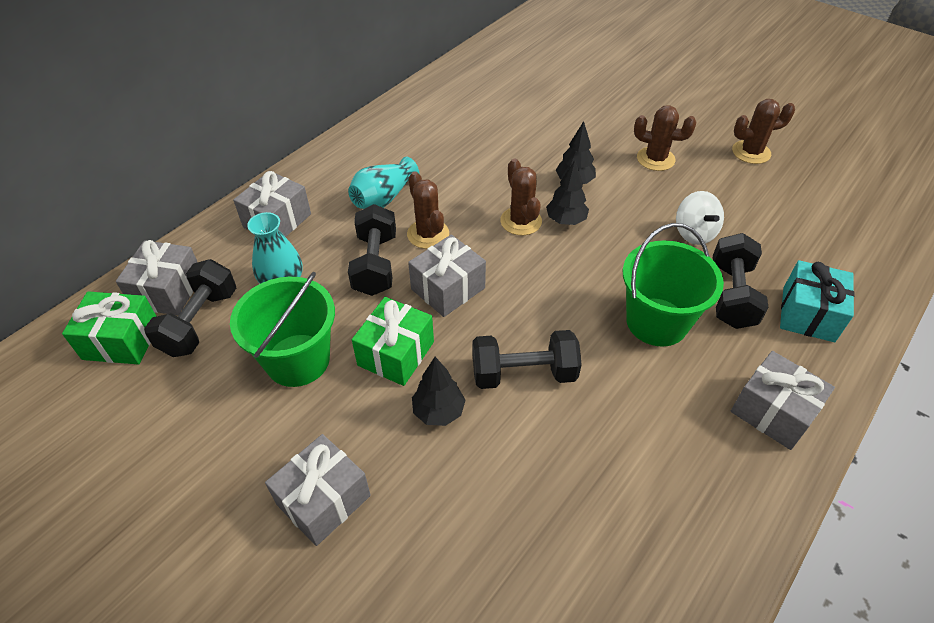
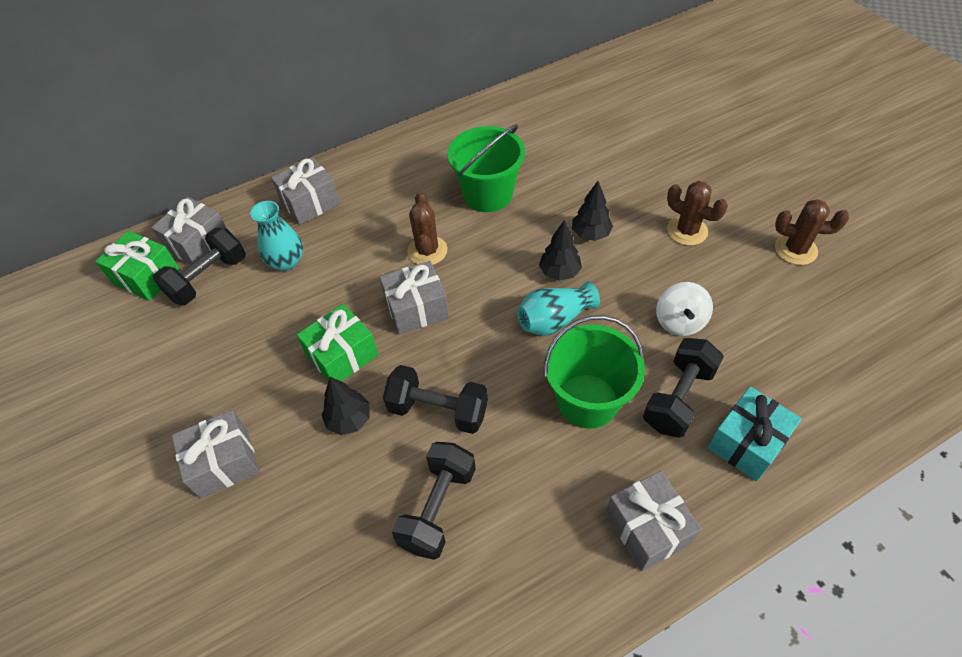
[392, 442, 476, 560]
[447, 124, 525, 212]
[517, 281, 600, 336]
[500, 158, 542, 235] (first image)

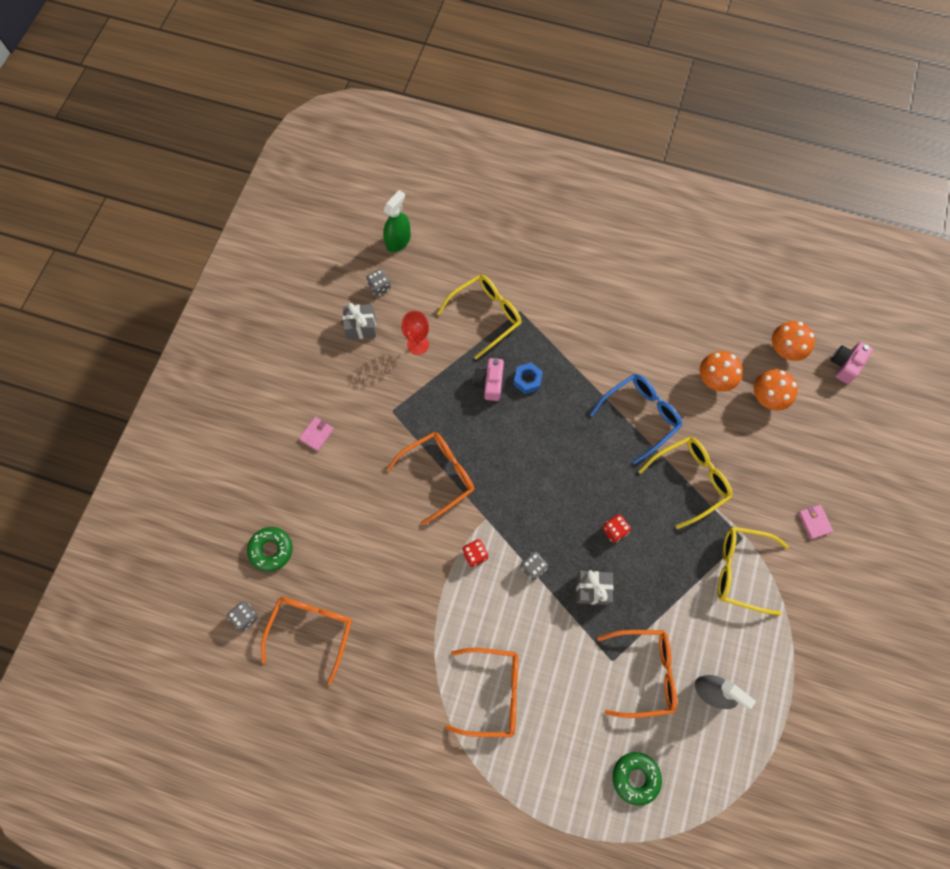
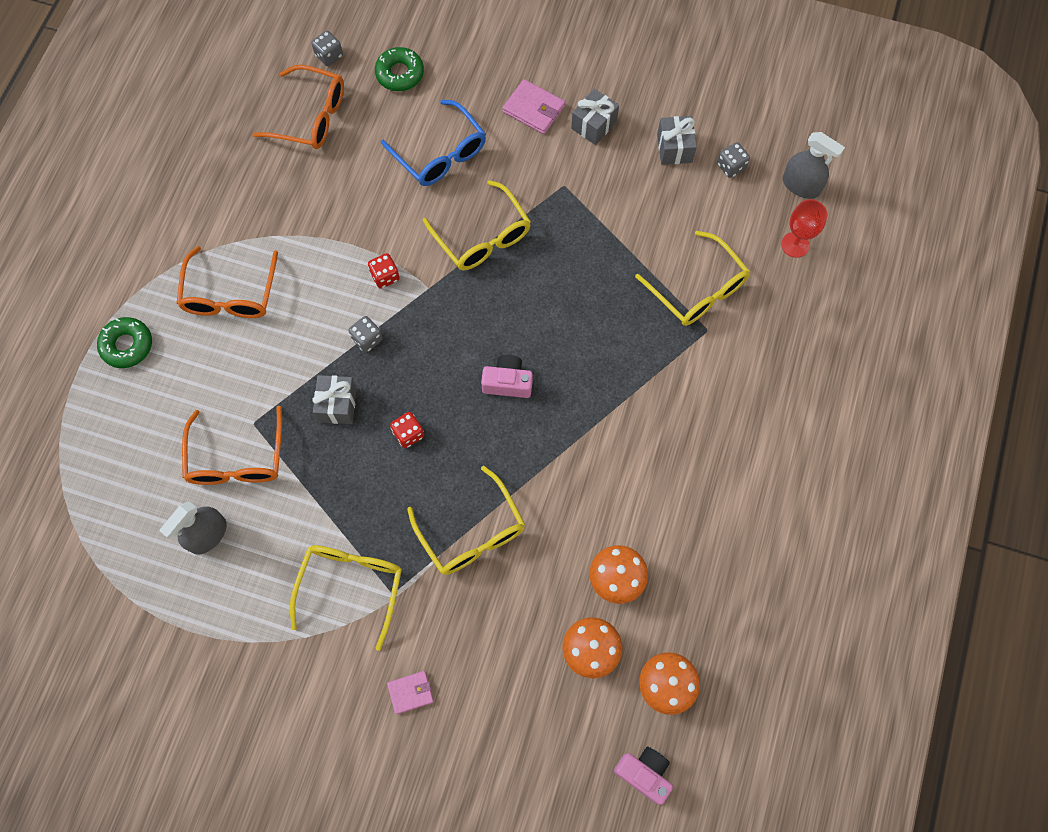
[97, 317, 152, 368]
[381, 100, 486, 186]
[423, 180, 531, 270]
[481, 355, 533, 398]
[503, 79, 565, 134]
[571, 89, 619, 145]
[781, 199, 827, 258]
[783, 132, 845, 199]
[514, 363, 543, 394] (first image)

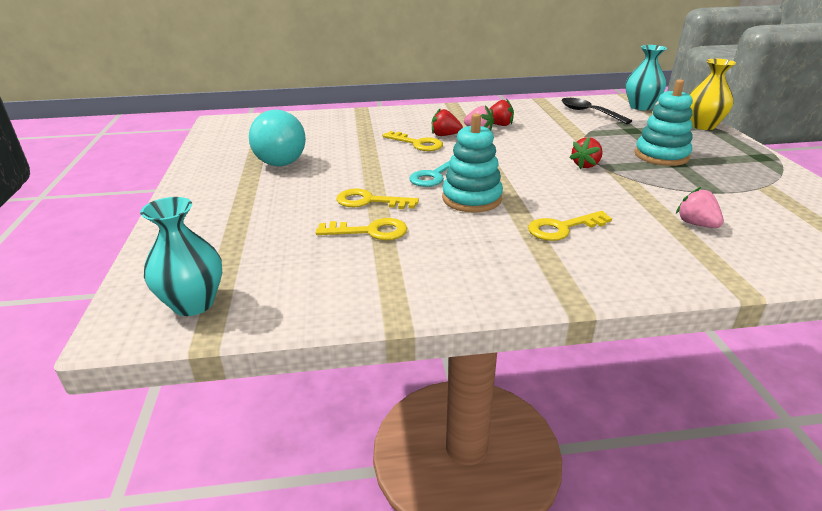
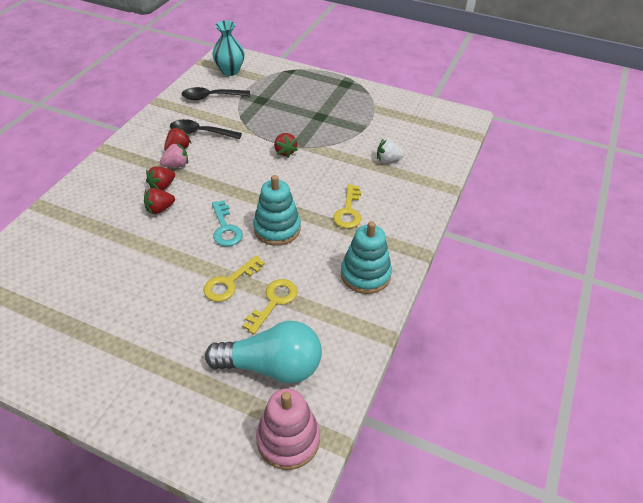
[144, 188, 175, 214]
[170, 119, 242, 139]
[205, 321, 322, 383]
[256, 388, 320, 470]
[341, 221, 392, 294]
[377, 138, 405, 163]
[690, 59, 736, 130] (first image)

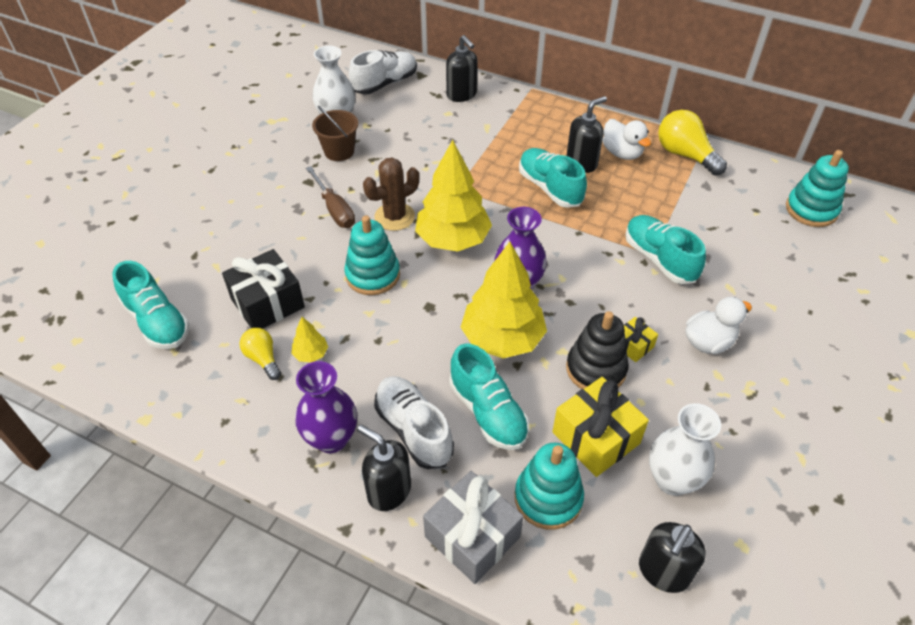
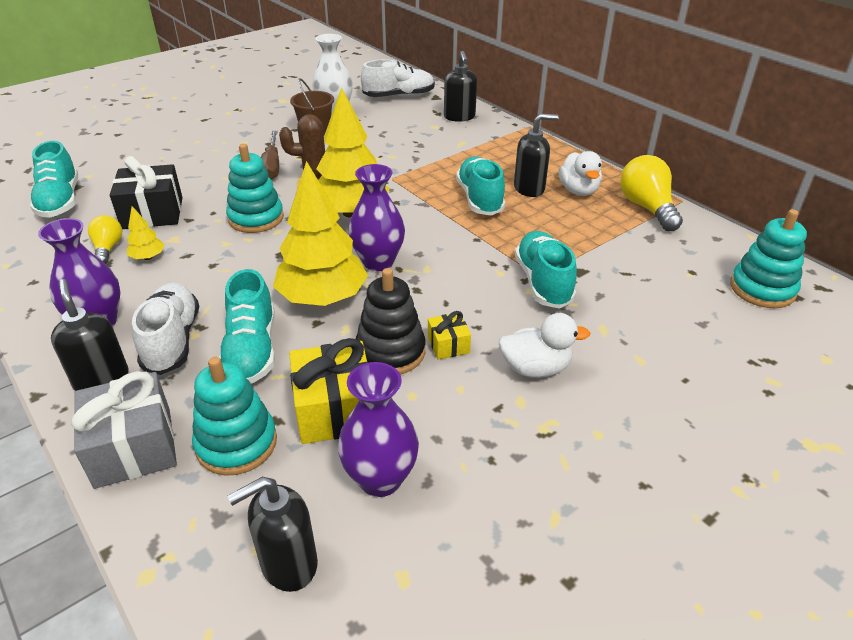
[338, 362, 419, 497]

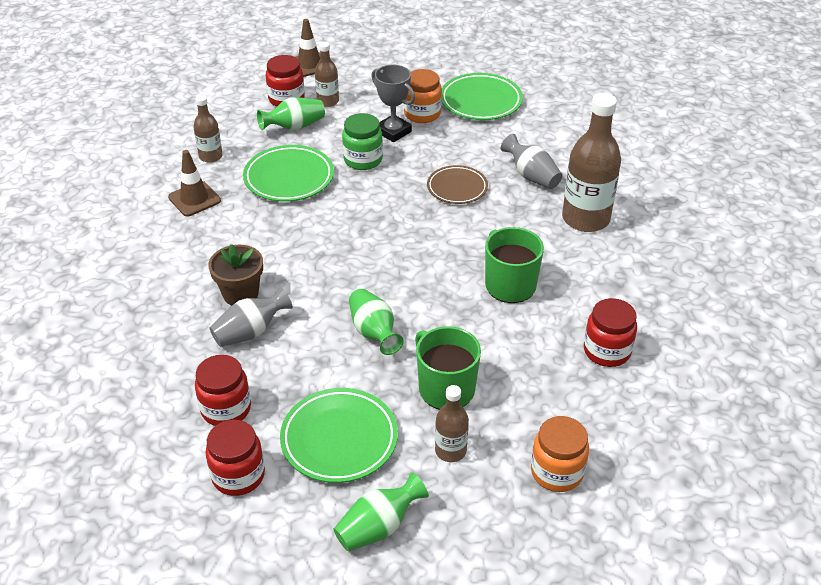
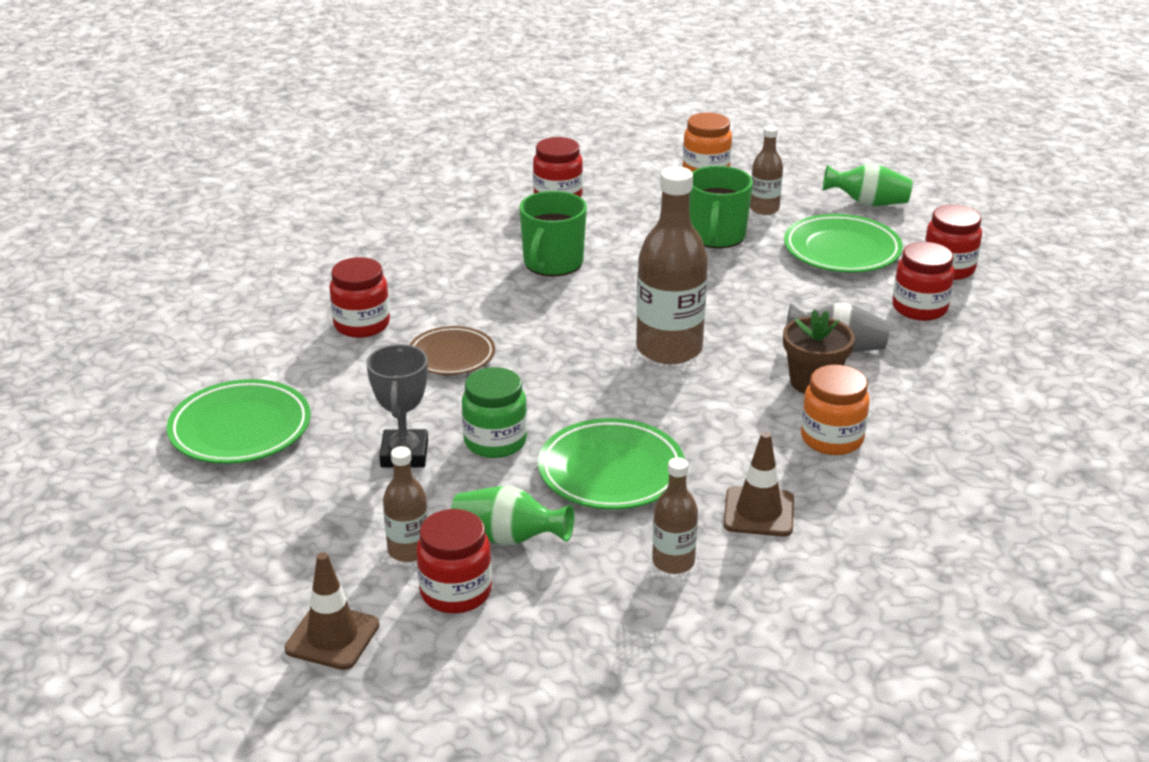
[329, 257, 390, 338]
[636, 166, 708, 364]
[801, 365, 870, 455]
[349, 289, 404, 355] (first image)

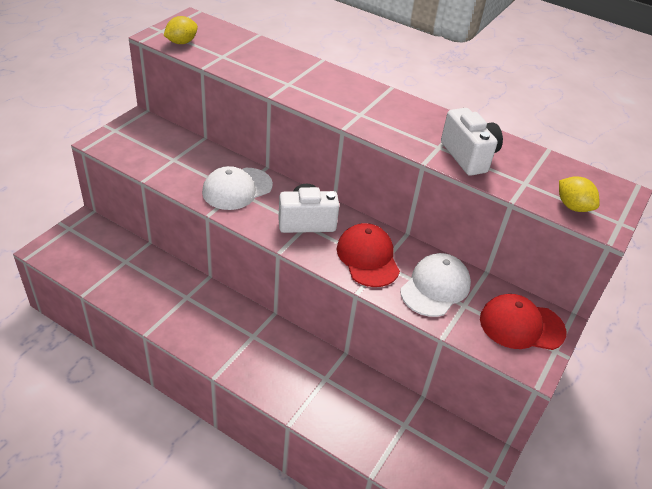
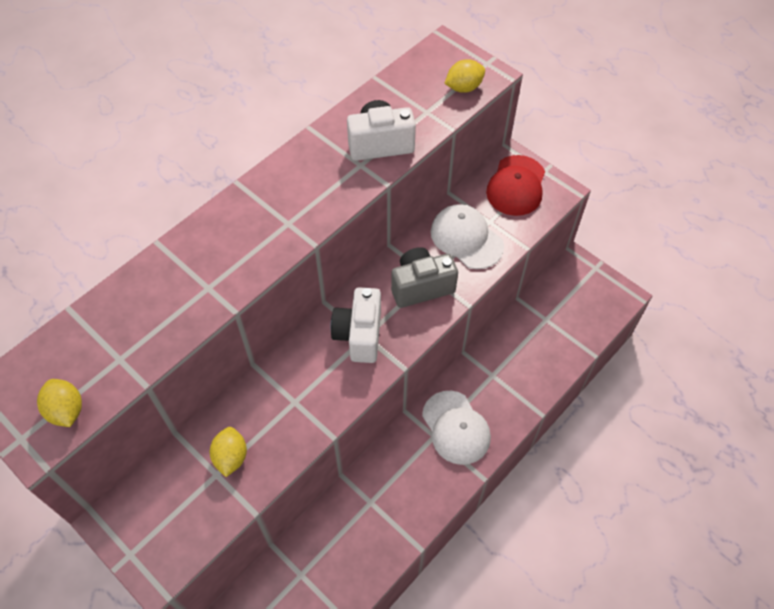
[210, 427, 247, 477]
[391, 247, 458, 308]
[422, 391, 491, 465]

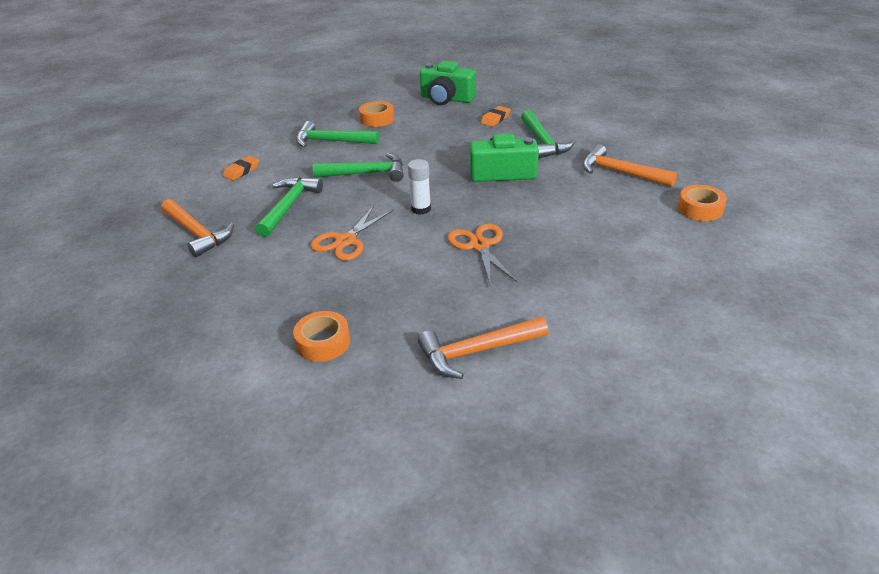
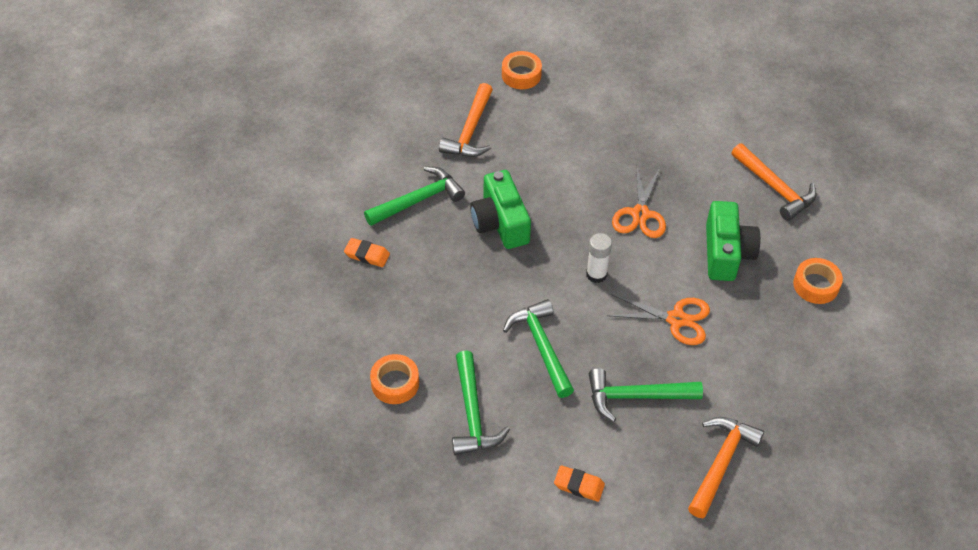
[612, 164, 666, 238]
[706, 201, 760, 281]

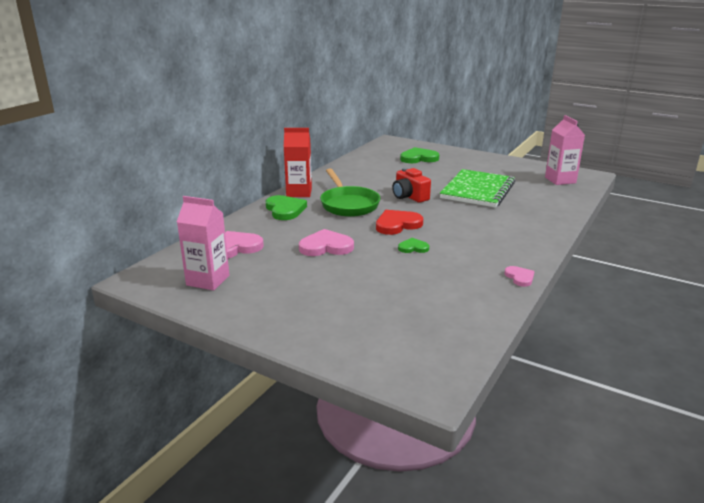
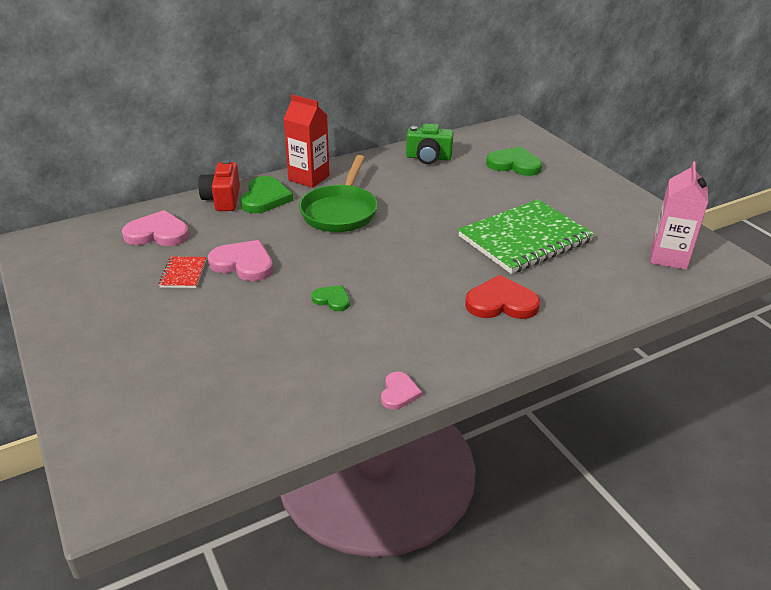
[159, 257, 206, 288]
[198, 160, 240, 211]
[406, 123, 454, 164]
[465, 275, 540, 319]
[177, 196, 229, 291] (first image)

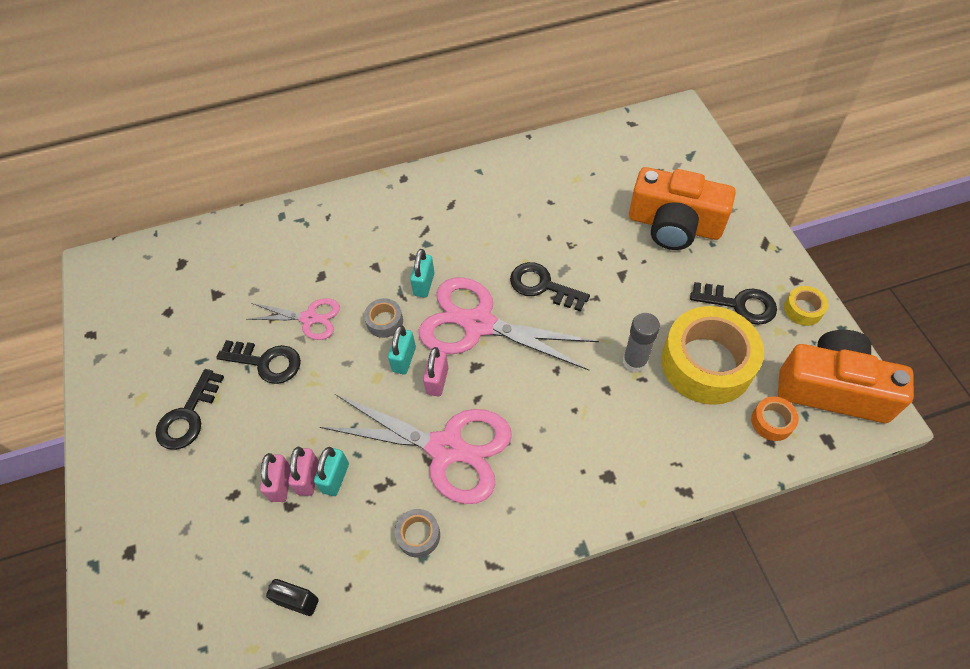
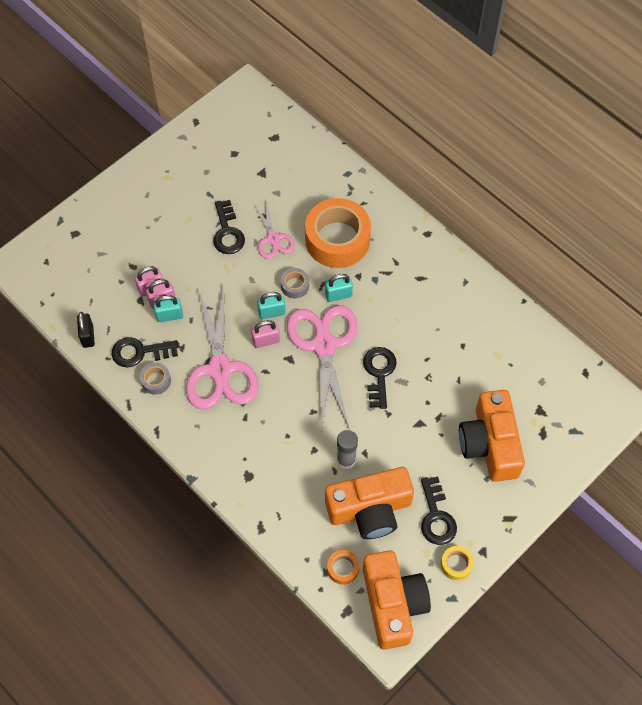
[112, 337, 178, 368]
[305, 198, 371, 268]
[325, 467, 414, 539]

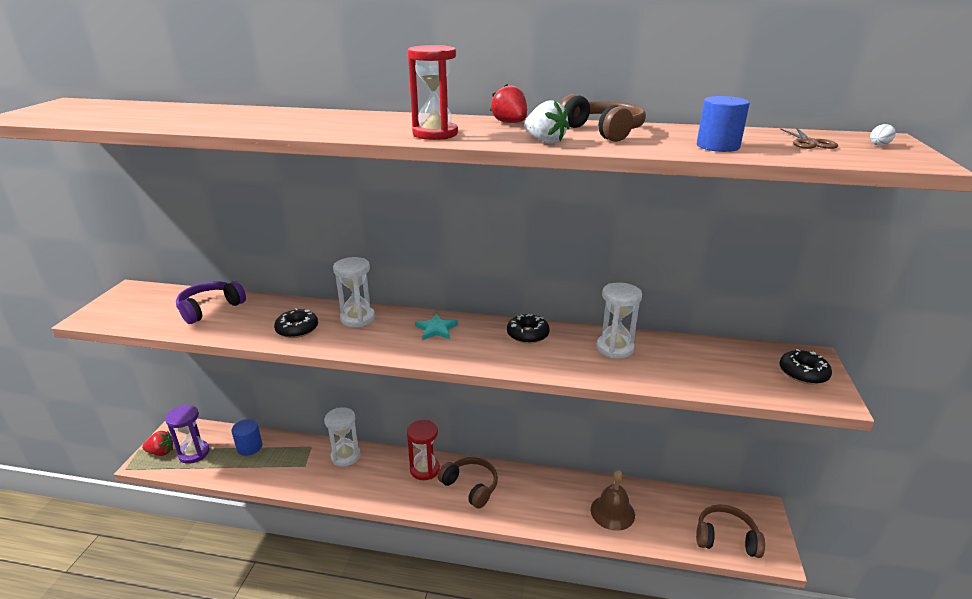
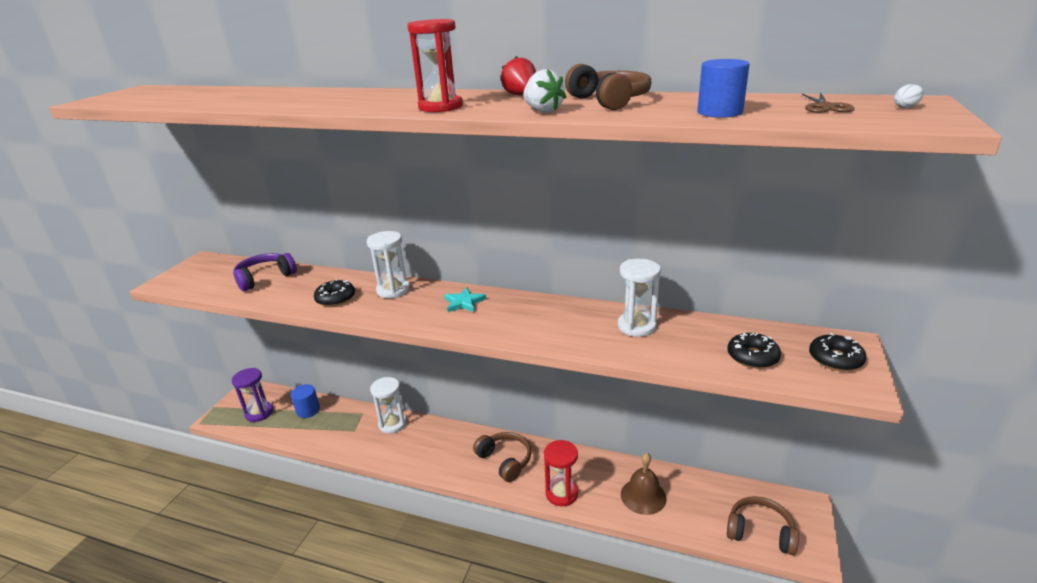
[544, 440, 578, 506]
[727, 333, 781, 369]
[142, 431, 173, 456] (first image)

